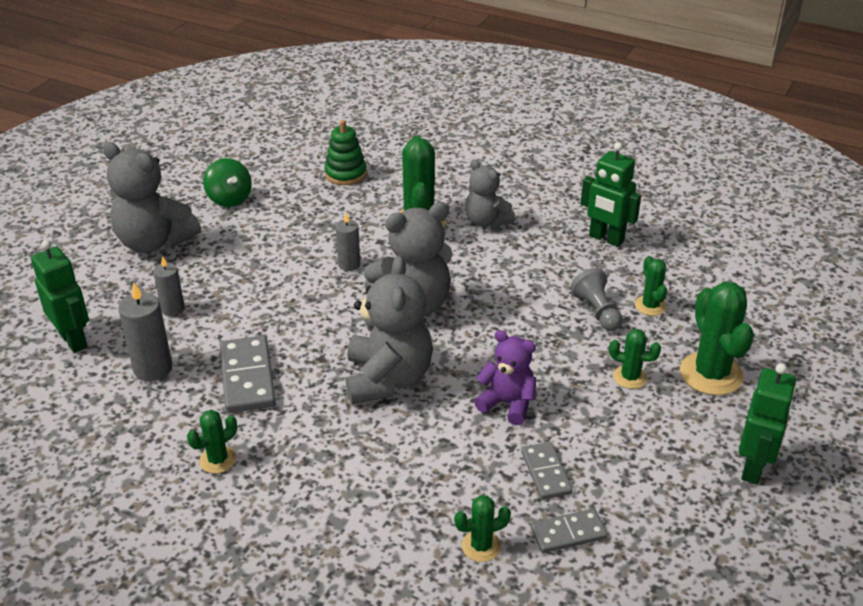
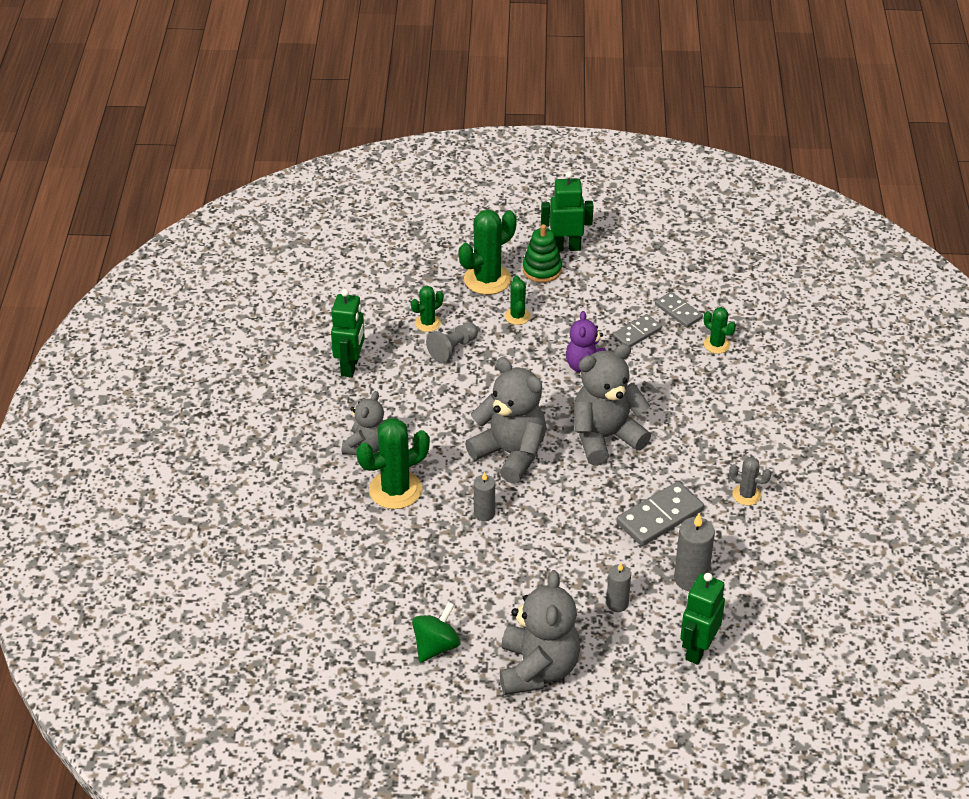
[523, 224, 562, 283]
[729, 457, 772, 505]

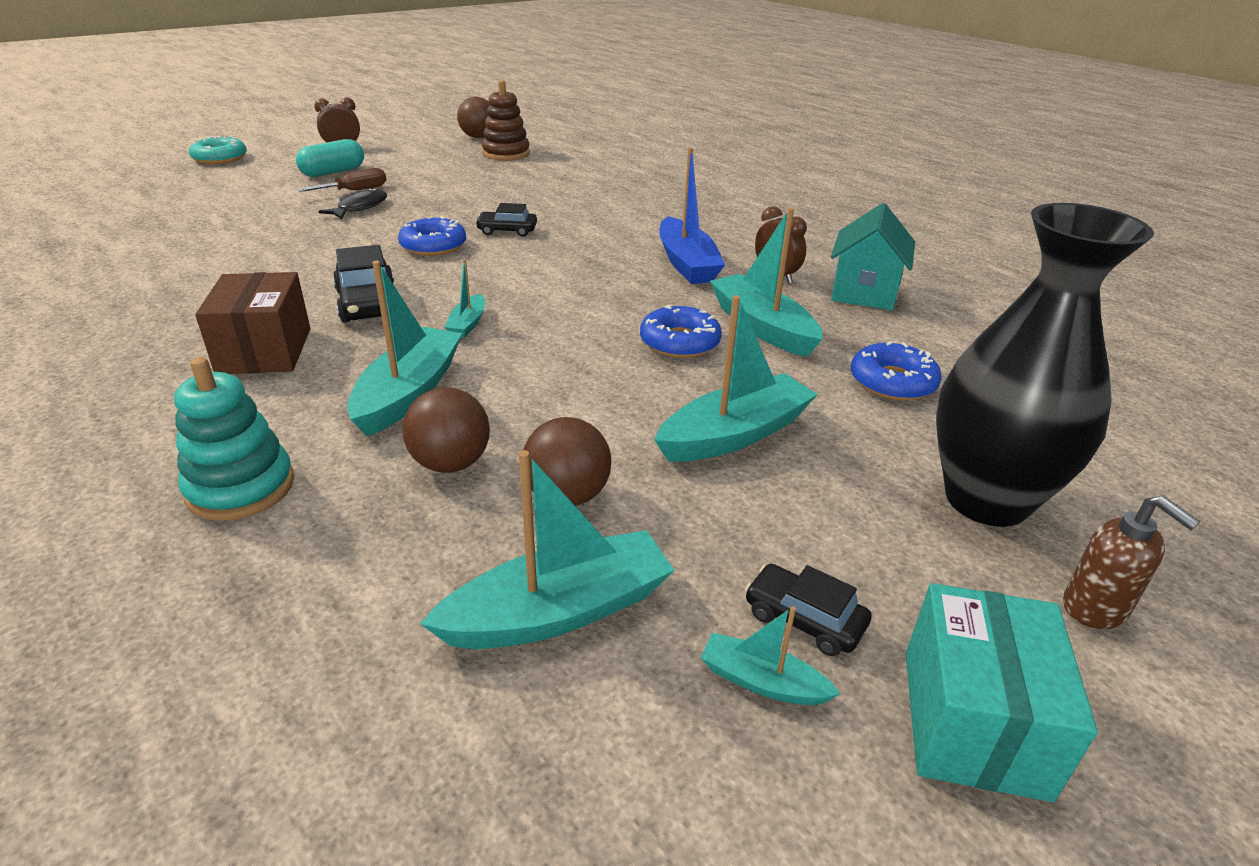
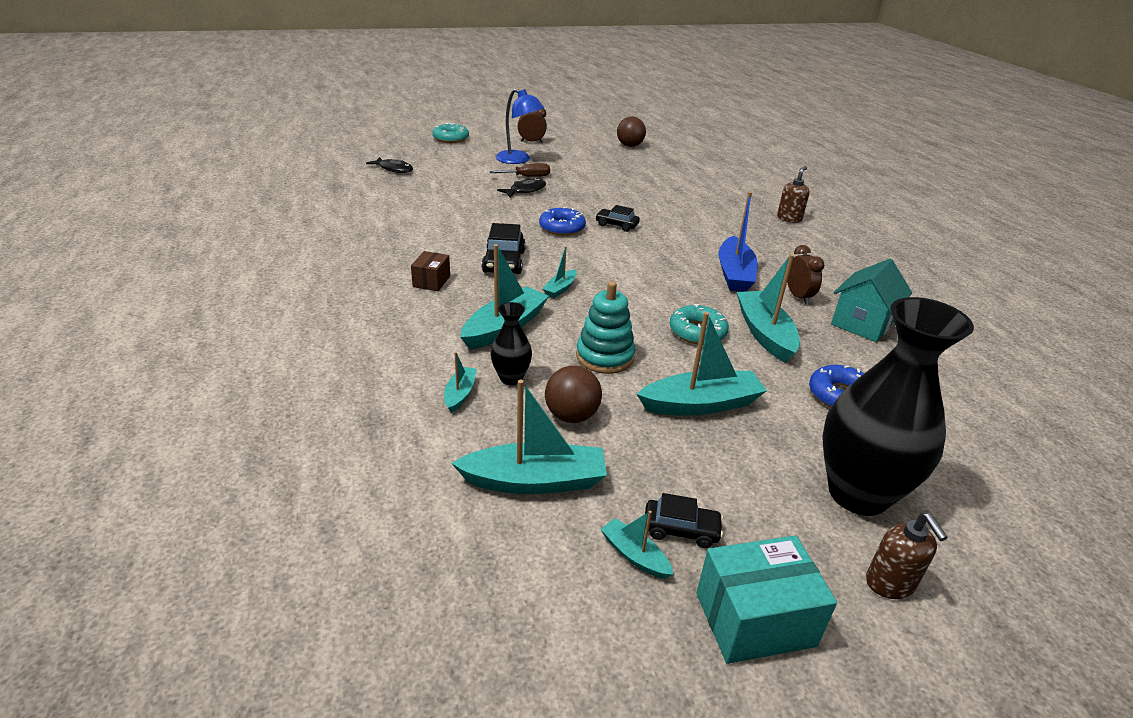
[366, 157, 413, 173]
[411, 251, 450, 291]
[444, 352, 477, 413]
[491, 302, 532, 385]
[496, 89, 544, 164]
[576, 281, 635, 374]
[645, 493, 723, 548]
[670, 304, 729, 345]
[696, 535, 837, 664]
[777, 166, 810, 223]
[482, 80, 530, 161] (first image)

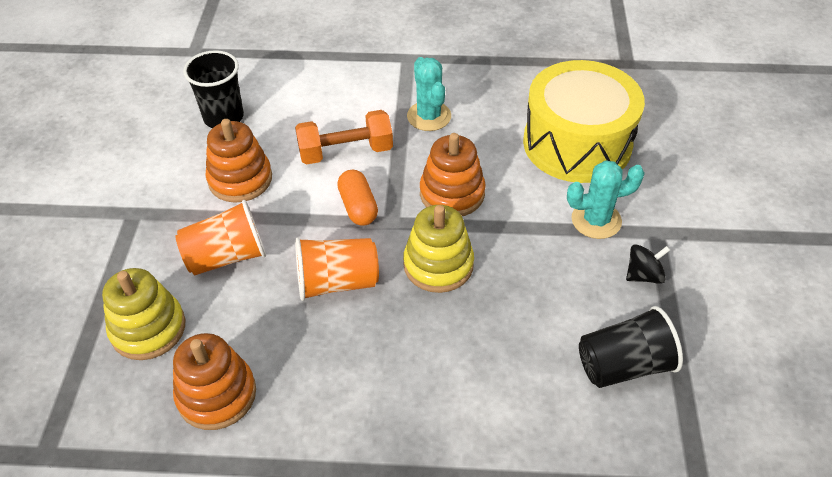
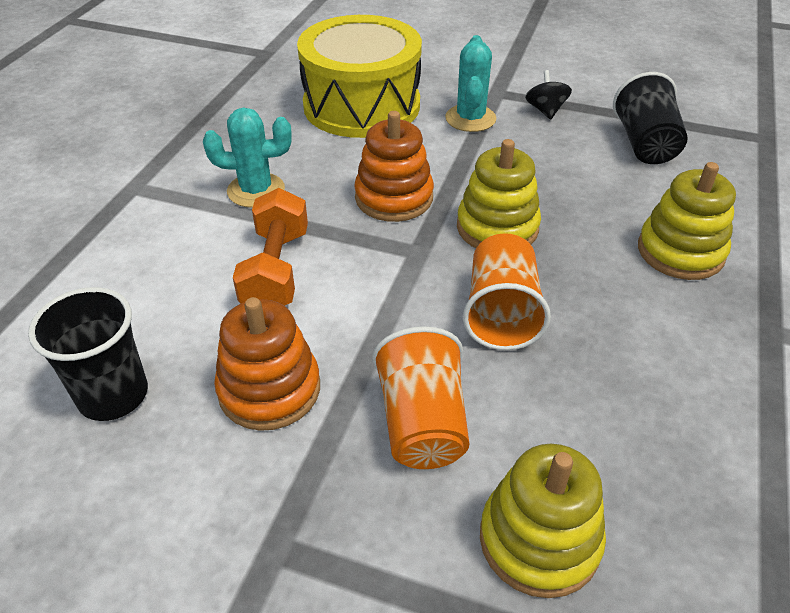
[638, 162, 736, 280]
[173, 333, 256, 430] (first image)
[337, 170, 378, 226] (first image)

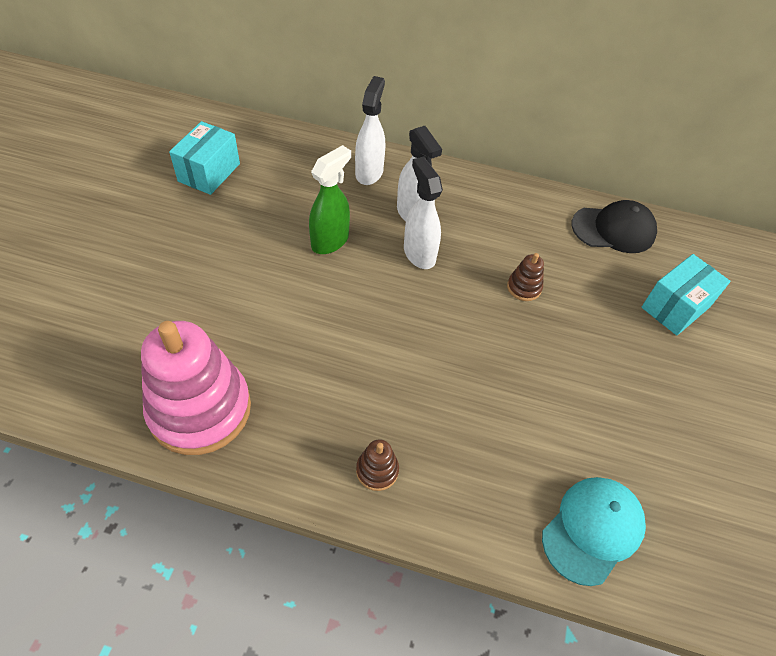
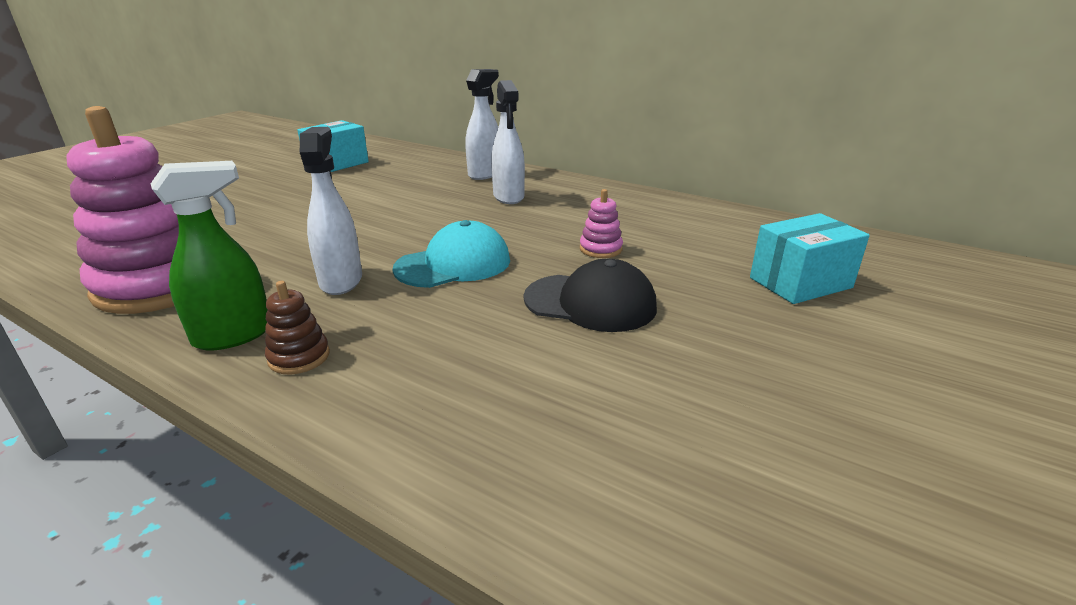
[151, 161, 268, 350]
[300, 127, 362, 295]
[392, 220, 510, 288]
[524, 259, 657, 332]
[580, 189, 623, 258]

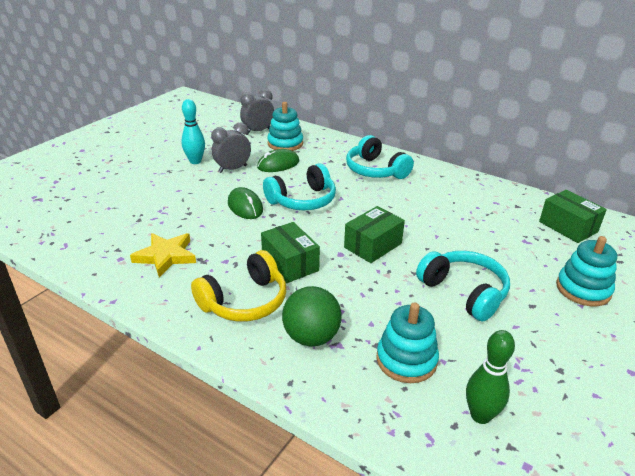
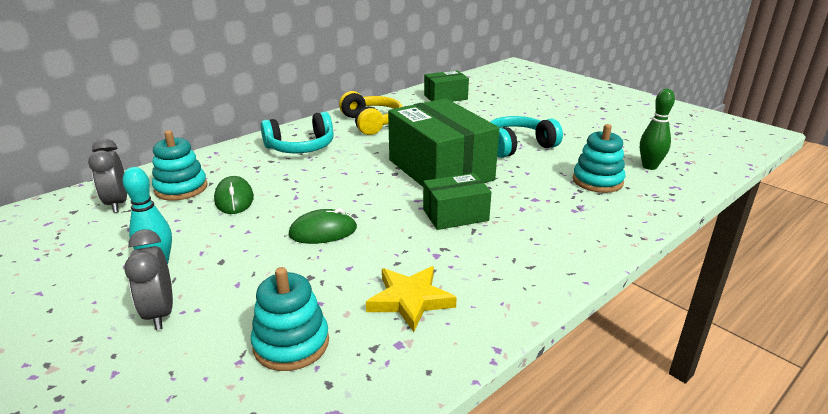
[124, 229, 173, 330]
[251, 267, 329, 371]
[339, 91, 403, 135]
[388, 98, 499, 187]
[263, 163, 336, 210] (first image)
[282, 286, 341, 346] (first image)

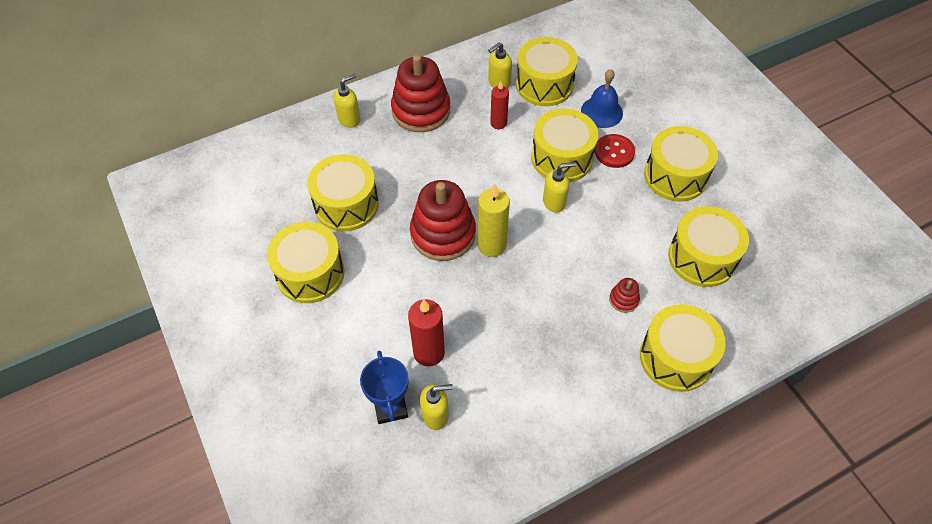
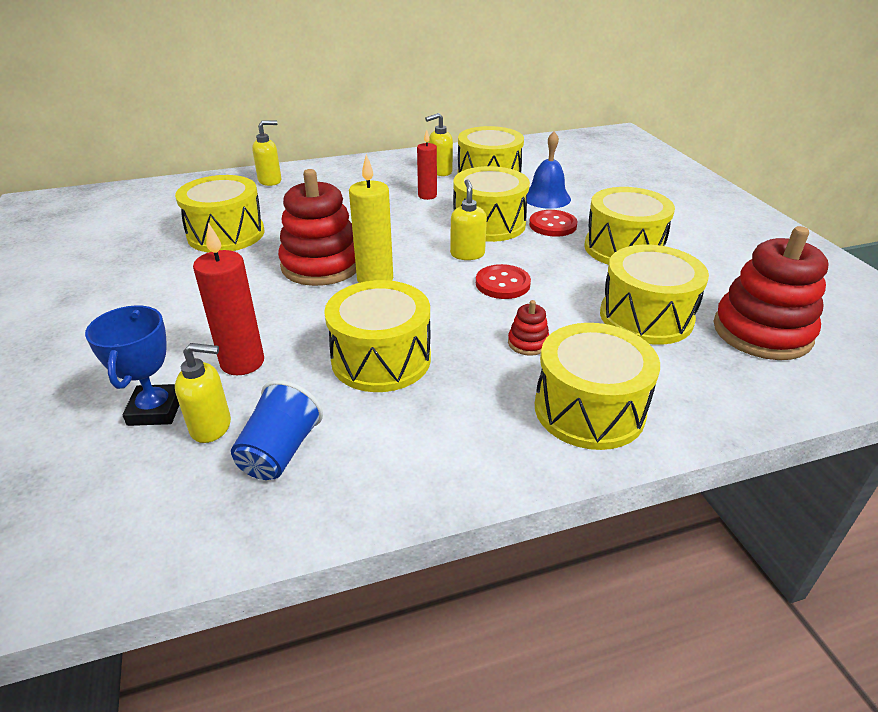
[231, 380, 323, 480]
[324, 280, 431, 392]
[450, 179, 487, 260]
[476, 264, 531, 299]
[714, 226, 828, 360]

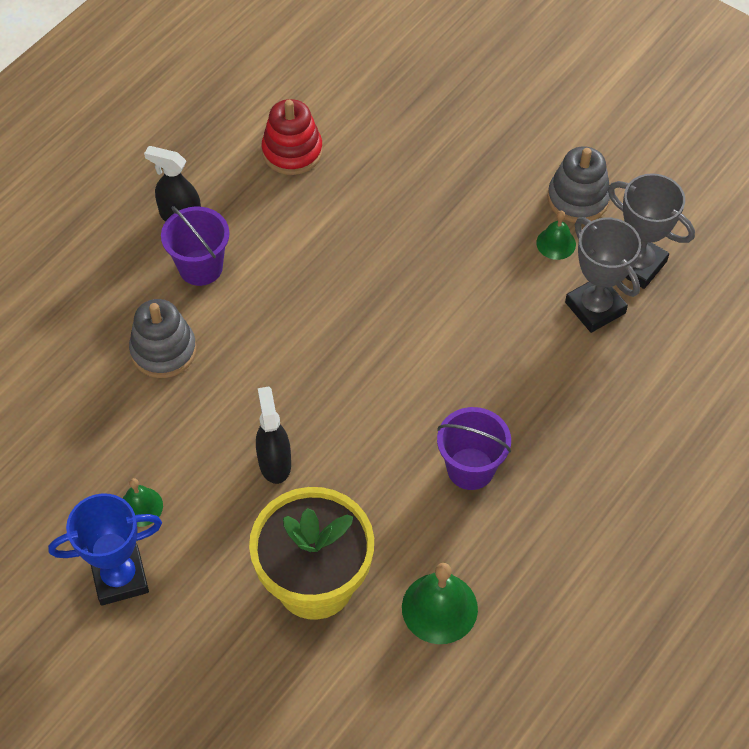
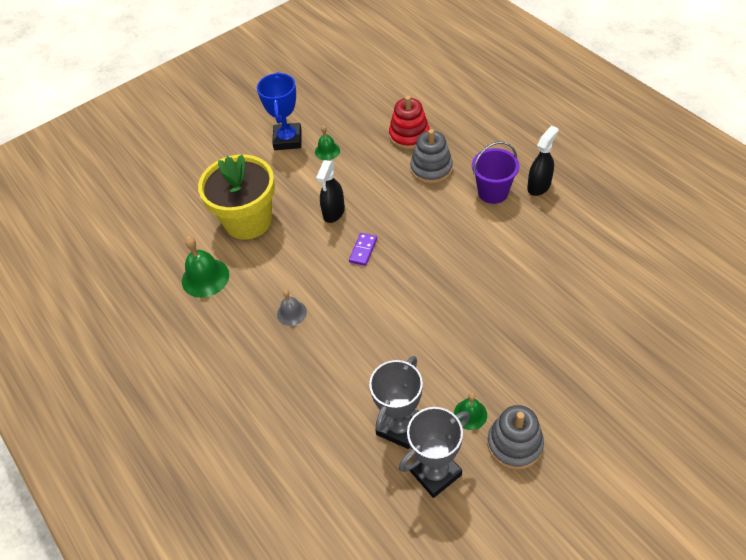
[277, 289, 307, 326]
[316, 160, 345, 223]
[349, 233, 377, 266]
[369, 356, 423, 449]
[389, 96, 430, 150]

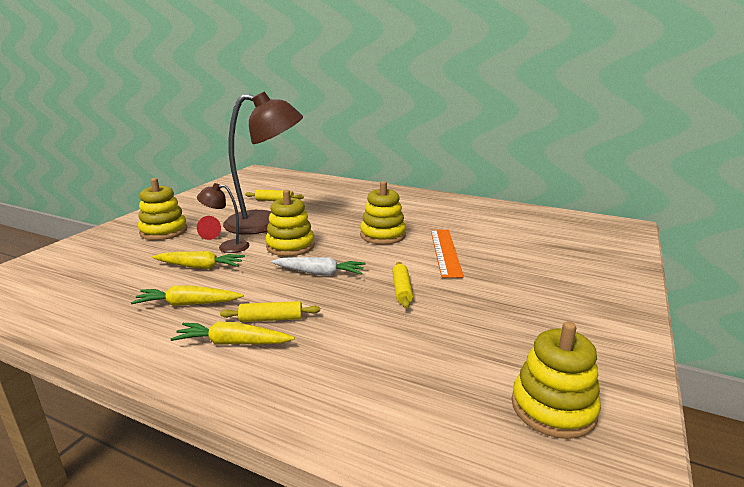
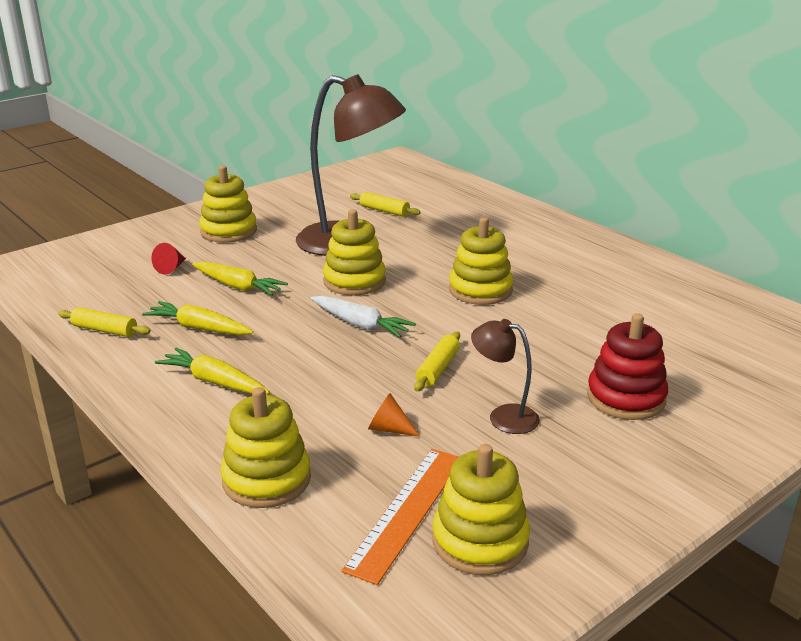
[58, 307, 151, 337]
[151, 243, 186, 275]
[220, 387, 311, 508]
[341, 449, 459, 585]
[368, 393, 420, 437]
[471, 319, 540, 434]
[587, 313, 668, 420]

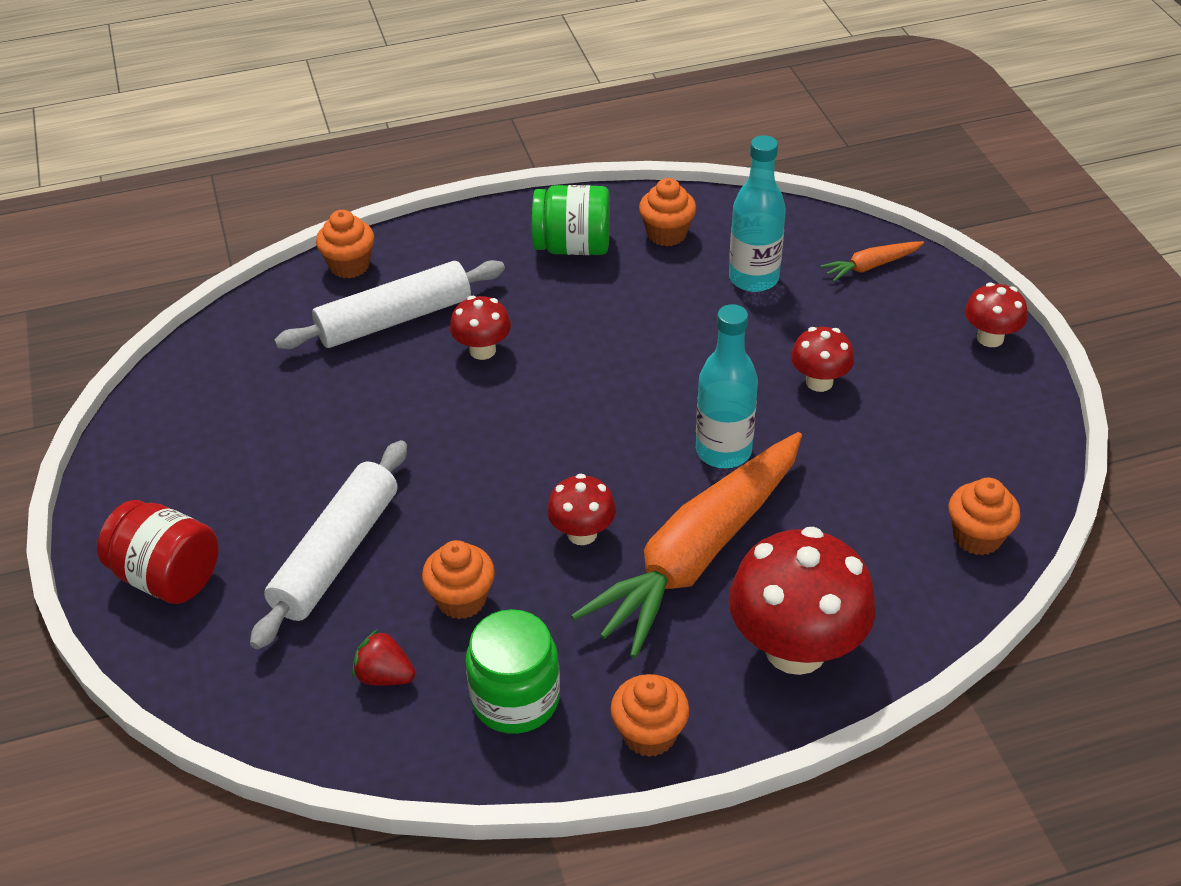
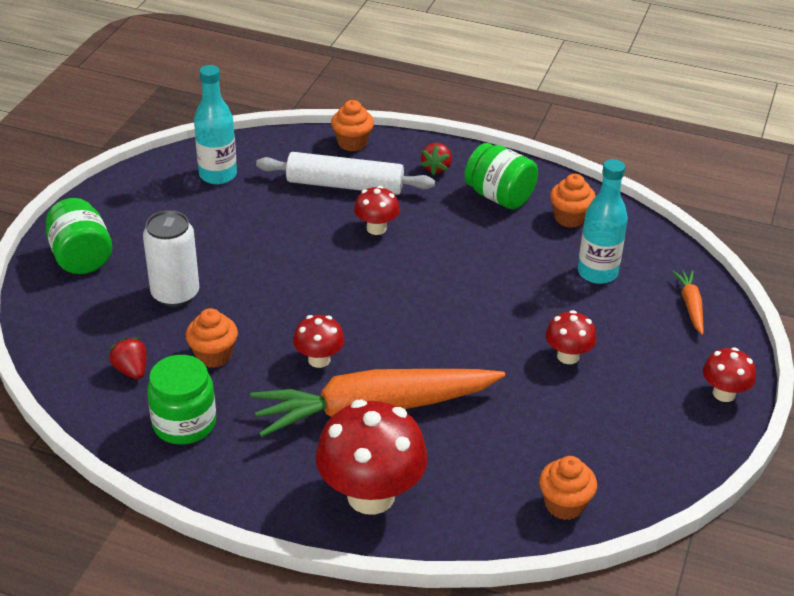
[46, 198, 112, 274]
[143, 210, 199, 307]
[194, 65, 237, 184]
[421, 143, 452, 175]
[672, 270, 704, 335]
[610, 674, 689, 757] (first image)

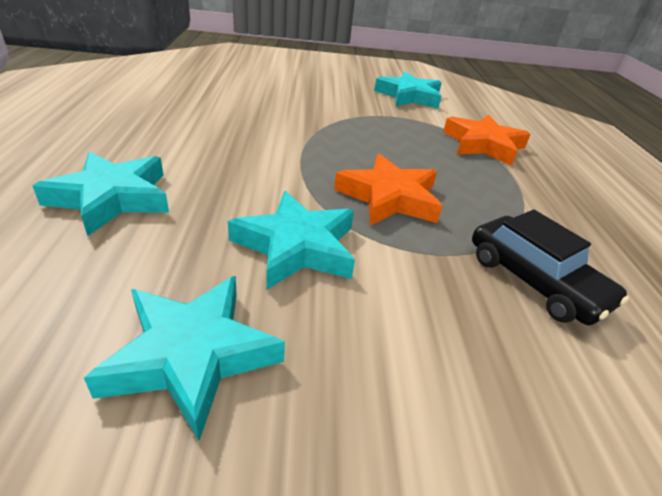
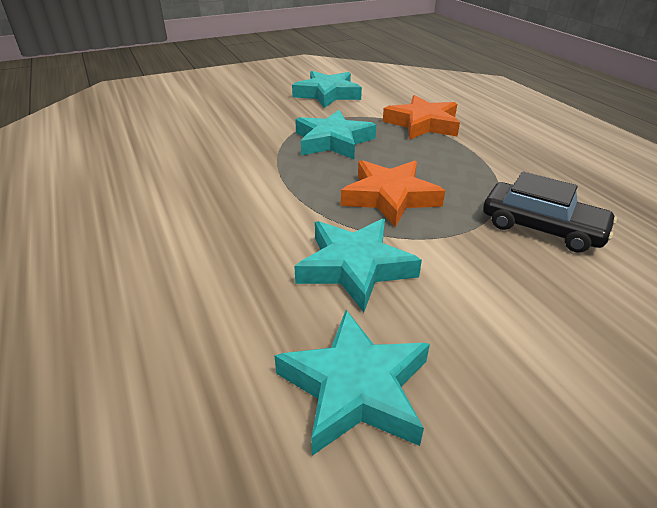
[295, 110, 376, 159]

